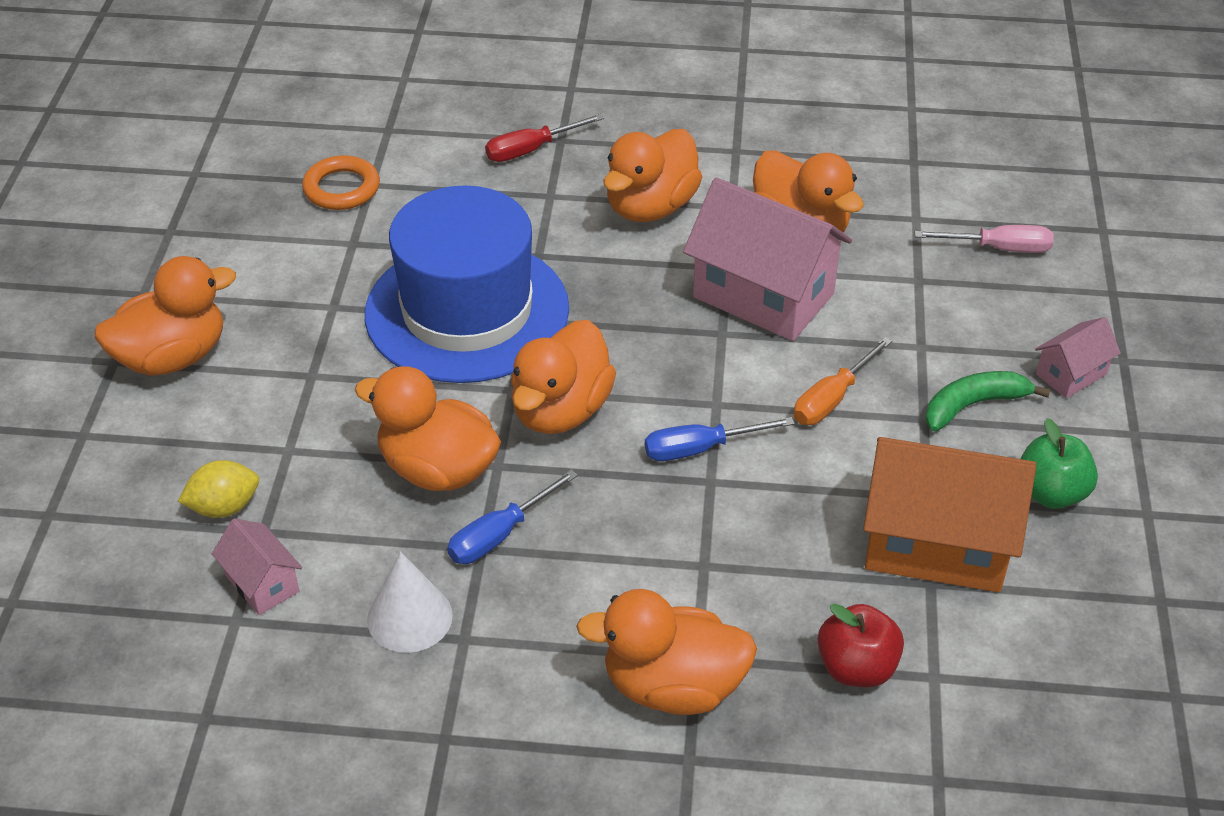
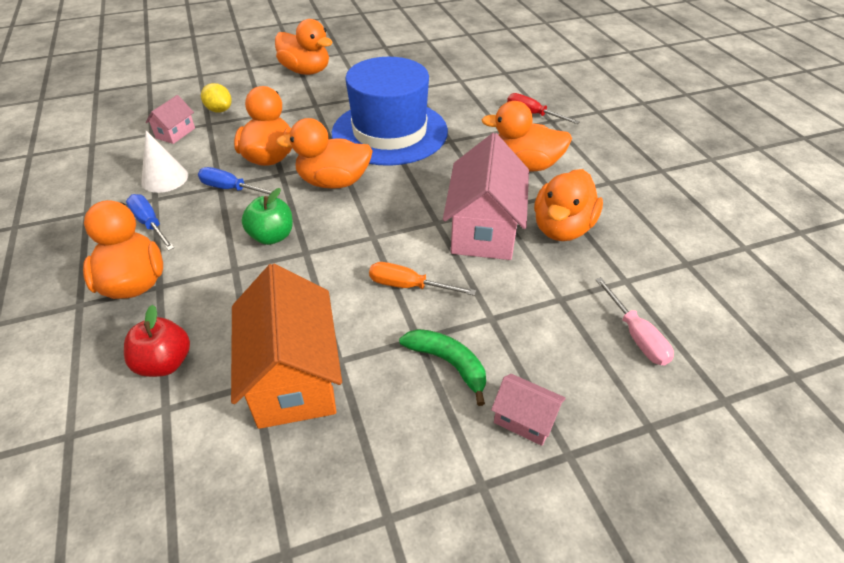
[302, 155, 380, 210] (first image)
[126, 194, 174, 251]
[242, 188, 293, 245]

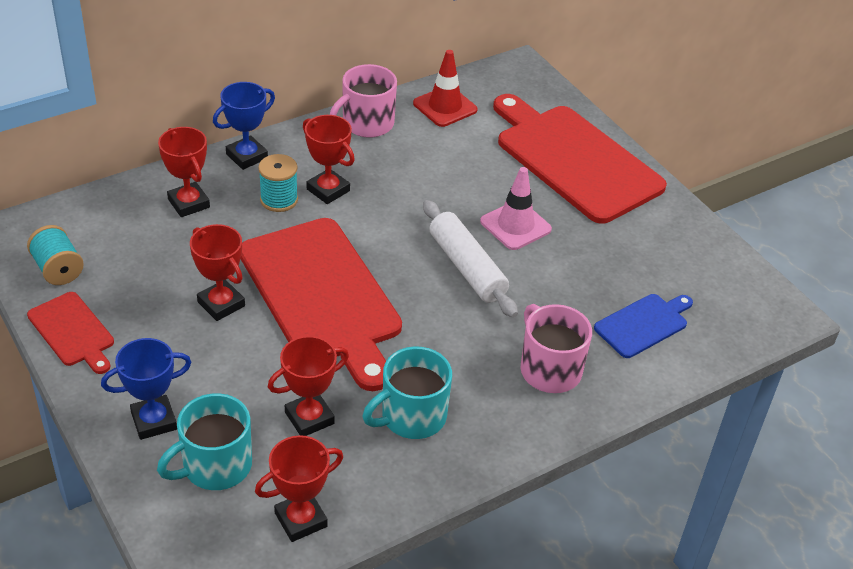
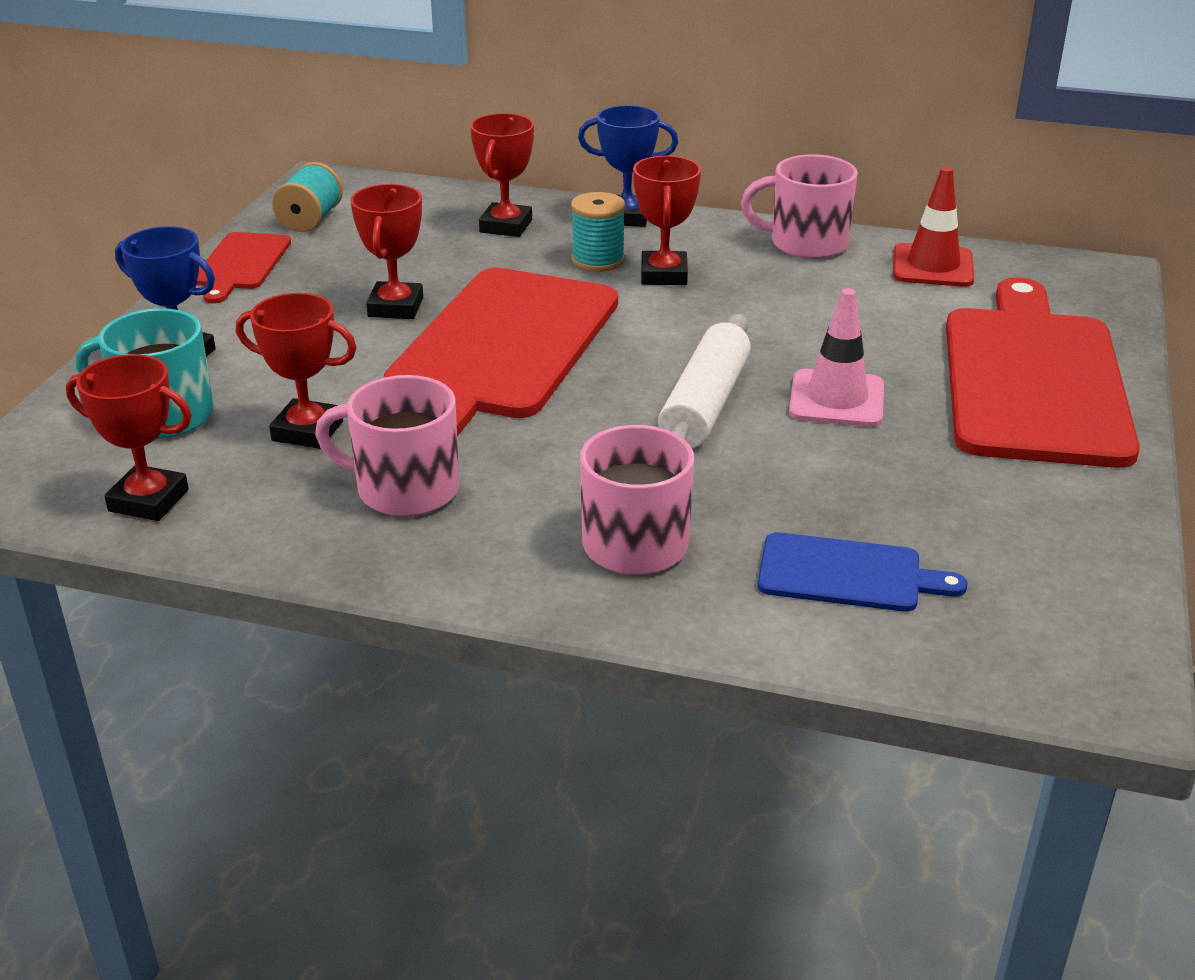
[315, 375, 459, 517]

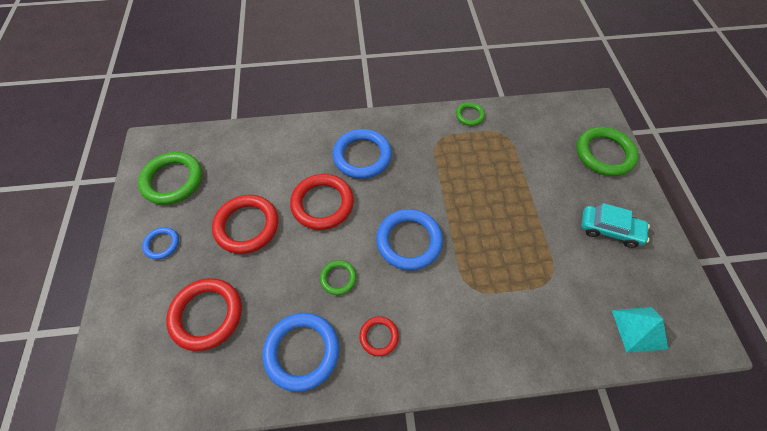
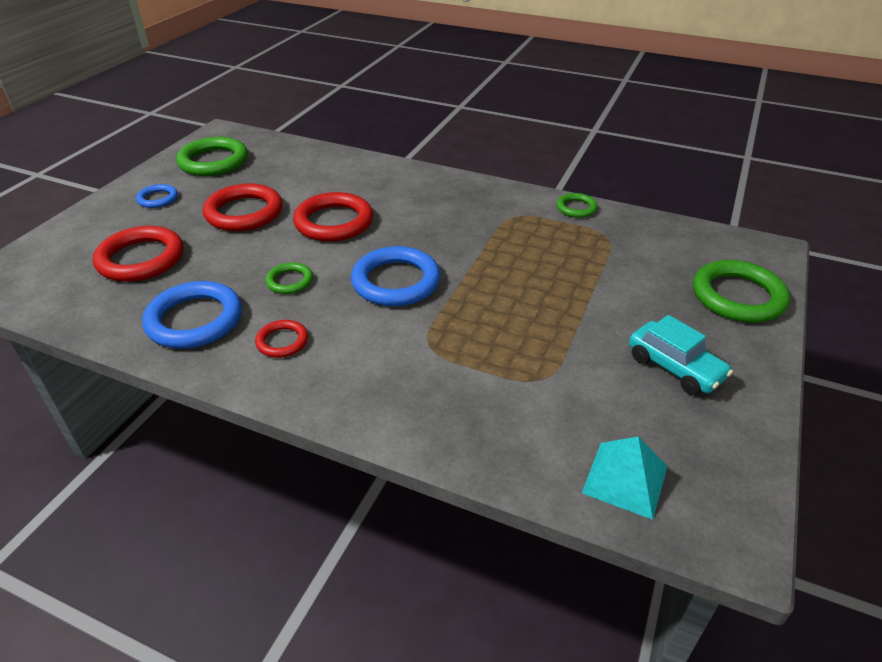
[332, 129, 392, 179] (first image)

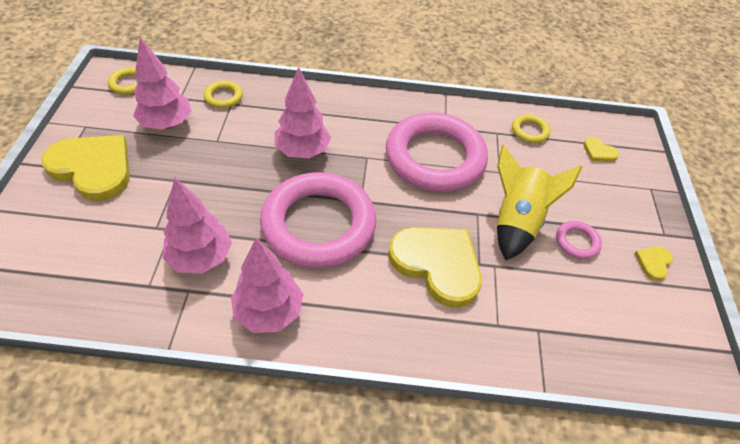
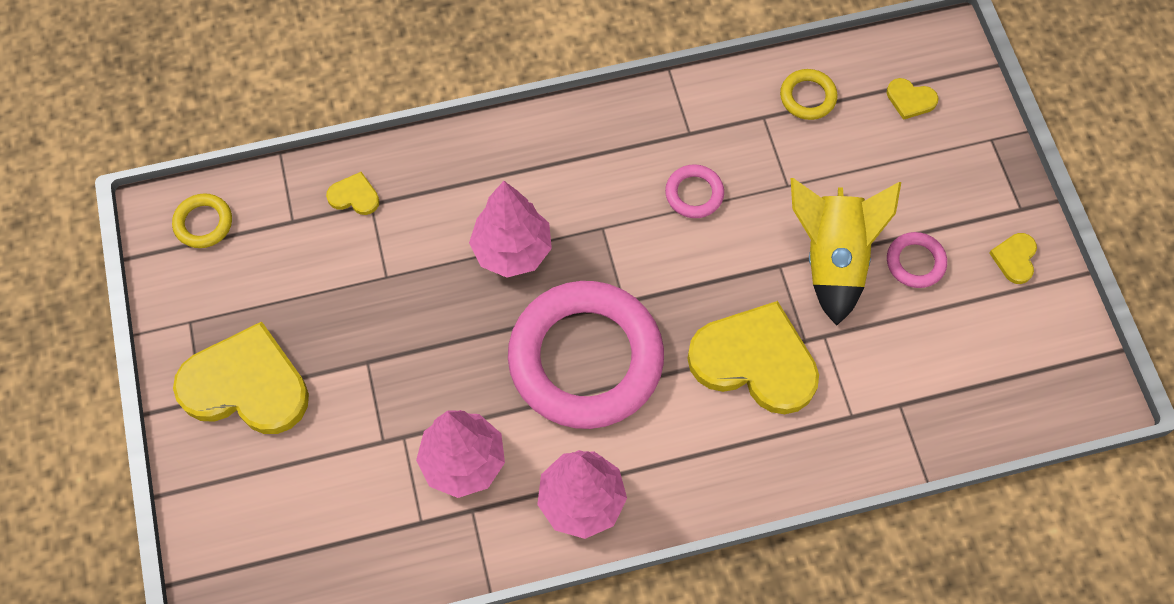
[133, 37, 191, 130] (first image)
[326, 172, 379, 215]
[665, 164, 724, 218]

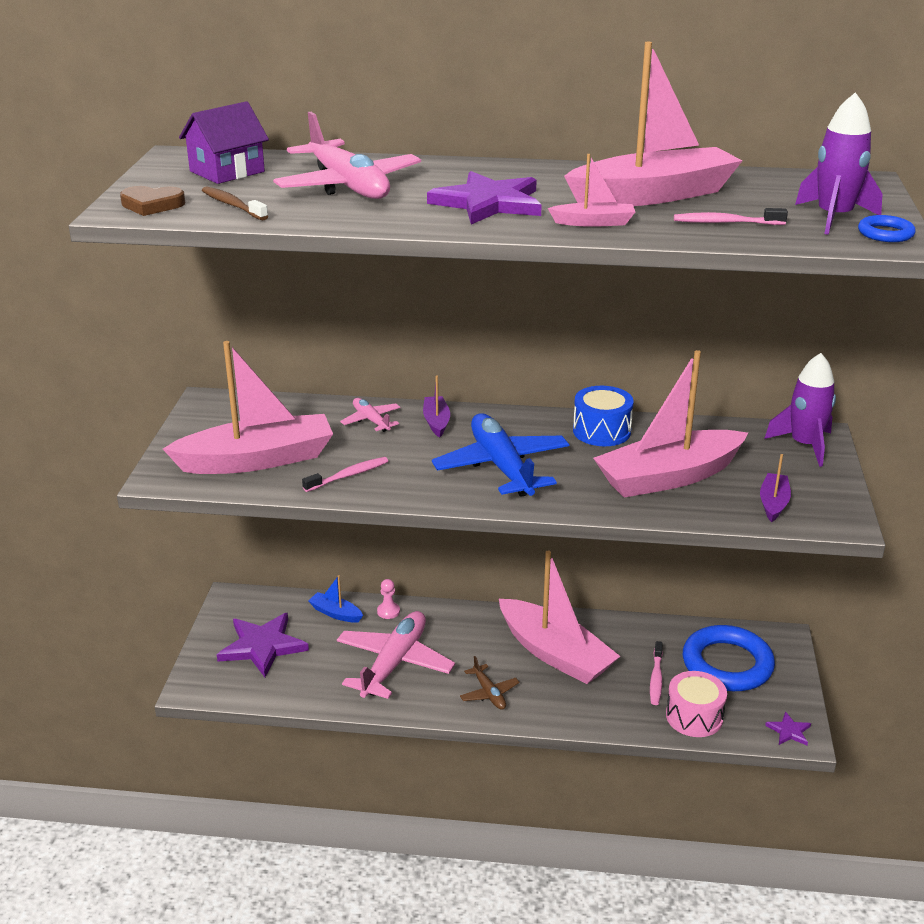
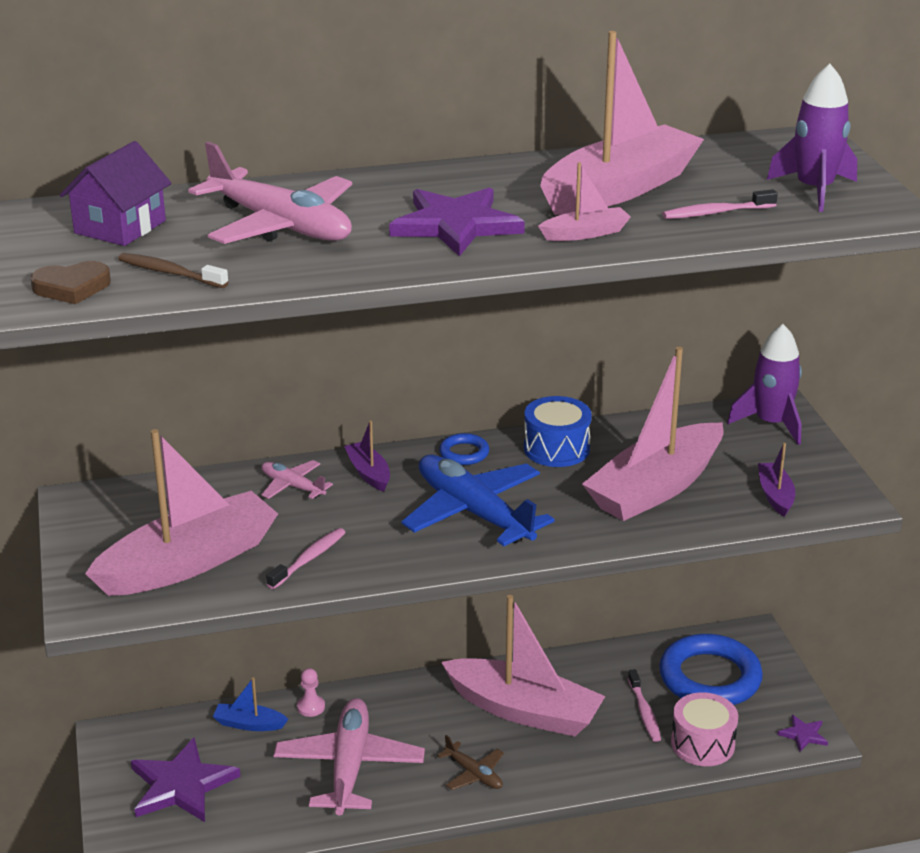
[439, 433, 489, 465]

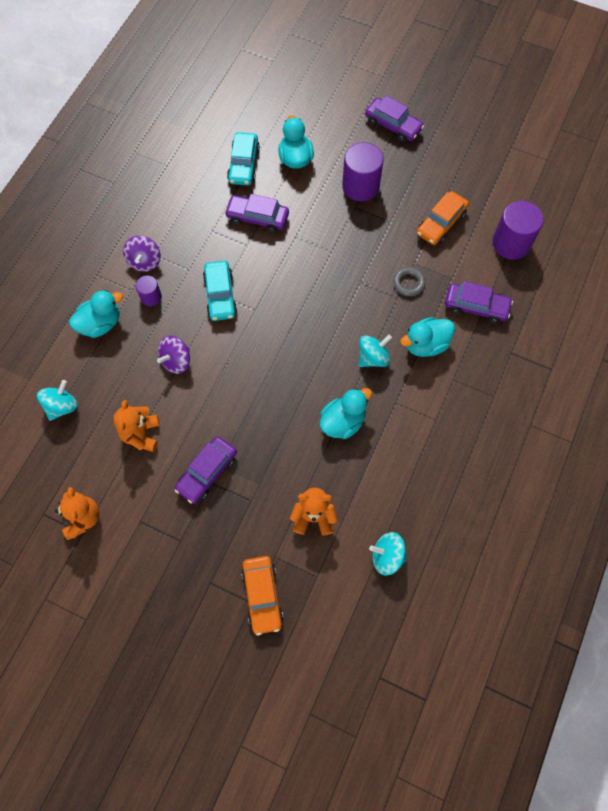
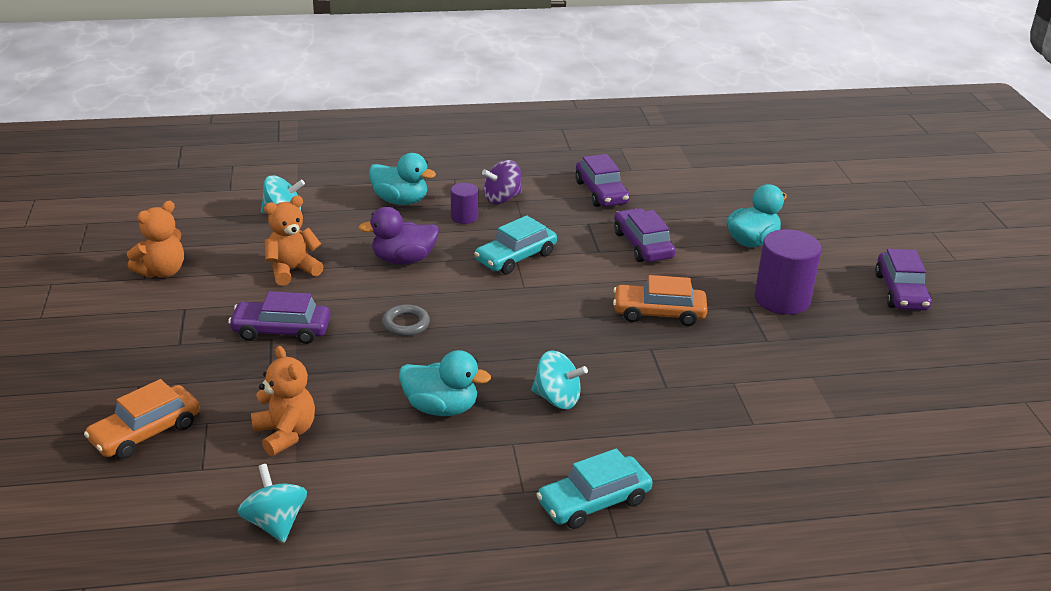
[358, 207, 439, 264]
[536, 448, 653, 529]
[382, 304, 430, 336]
[400, 317, 455, 357] (first image)
[613, 275, 707, 326]
[575, 154, 630, 207]
[493, 201, 543, 260] (first image)

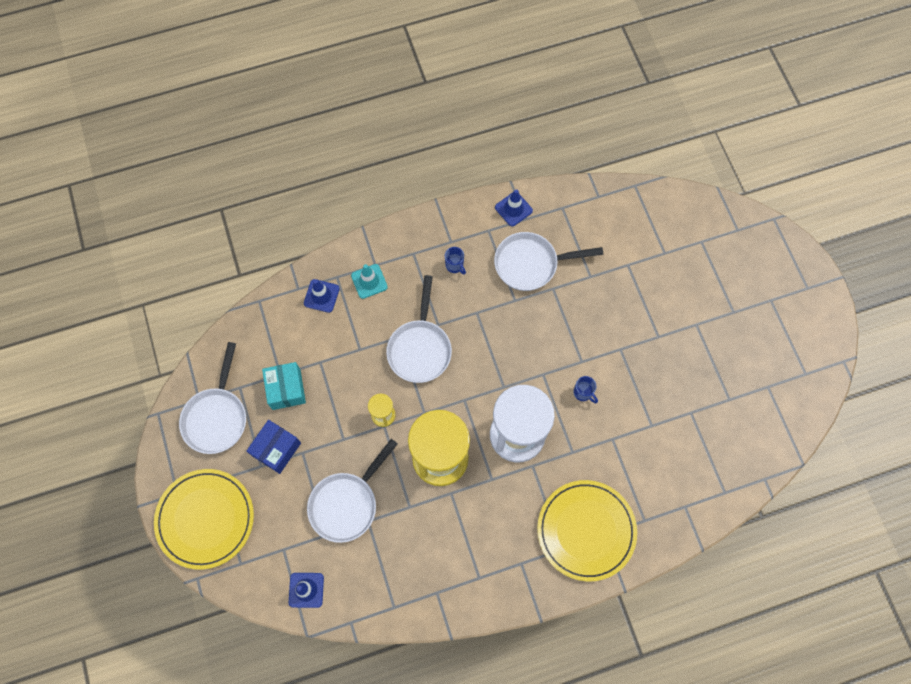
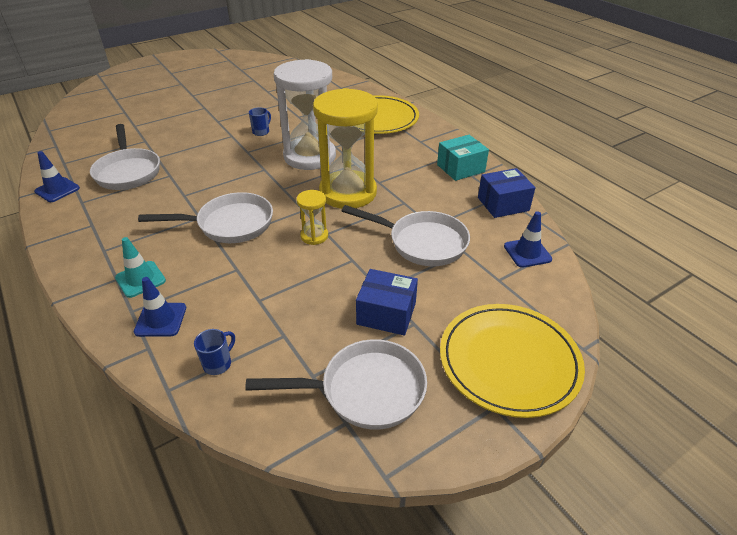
[437, 135, 489, 181]
[194, 329, 235, 375]
[478, 168, 535, 218]

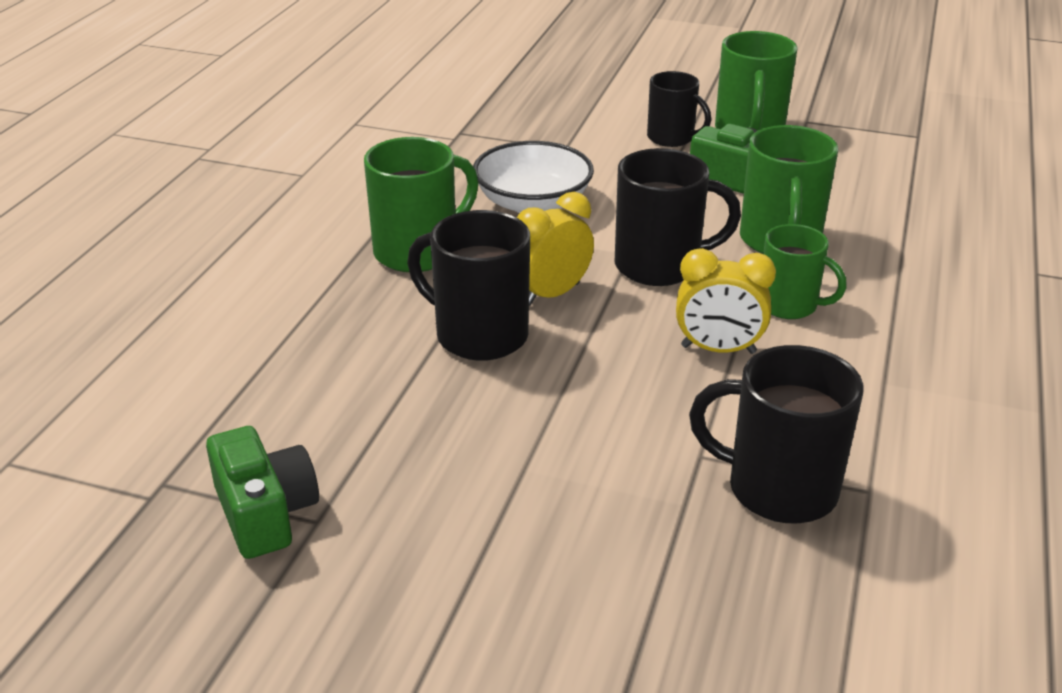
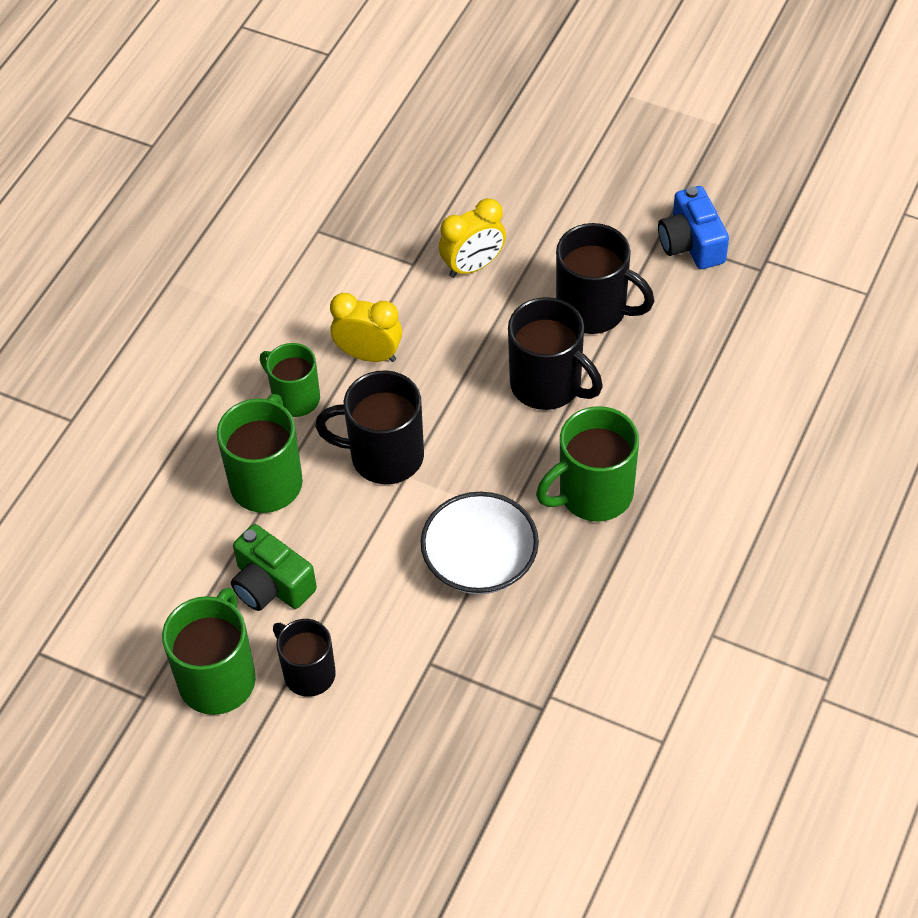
[658, 186, 729, 269]
[439, 198, 506, 278]
[556, 223, 654, 334]

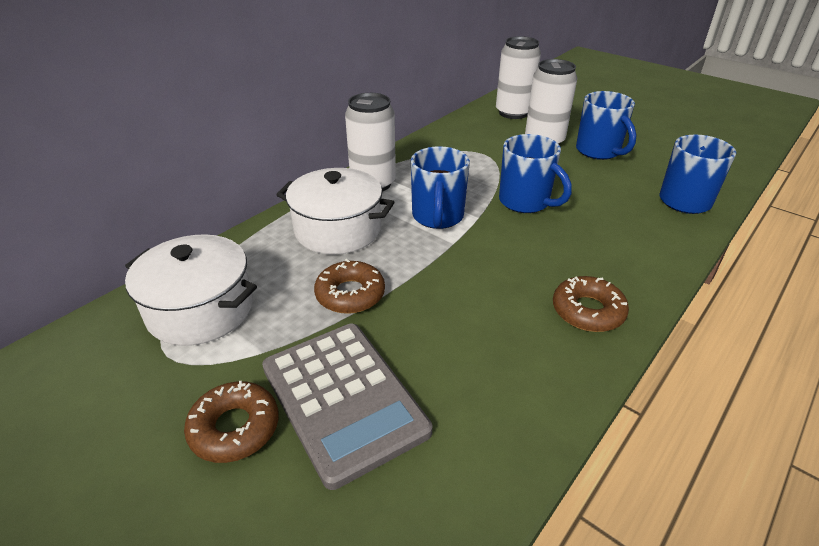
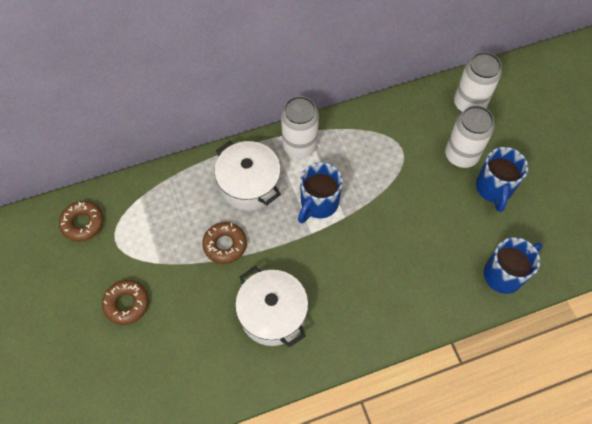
[235, 266, 308, 348]
[262, 324, 432, 490] (first image)
[499, 134, 572, 213] (first image)
[59, 201, 104, 242]

